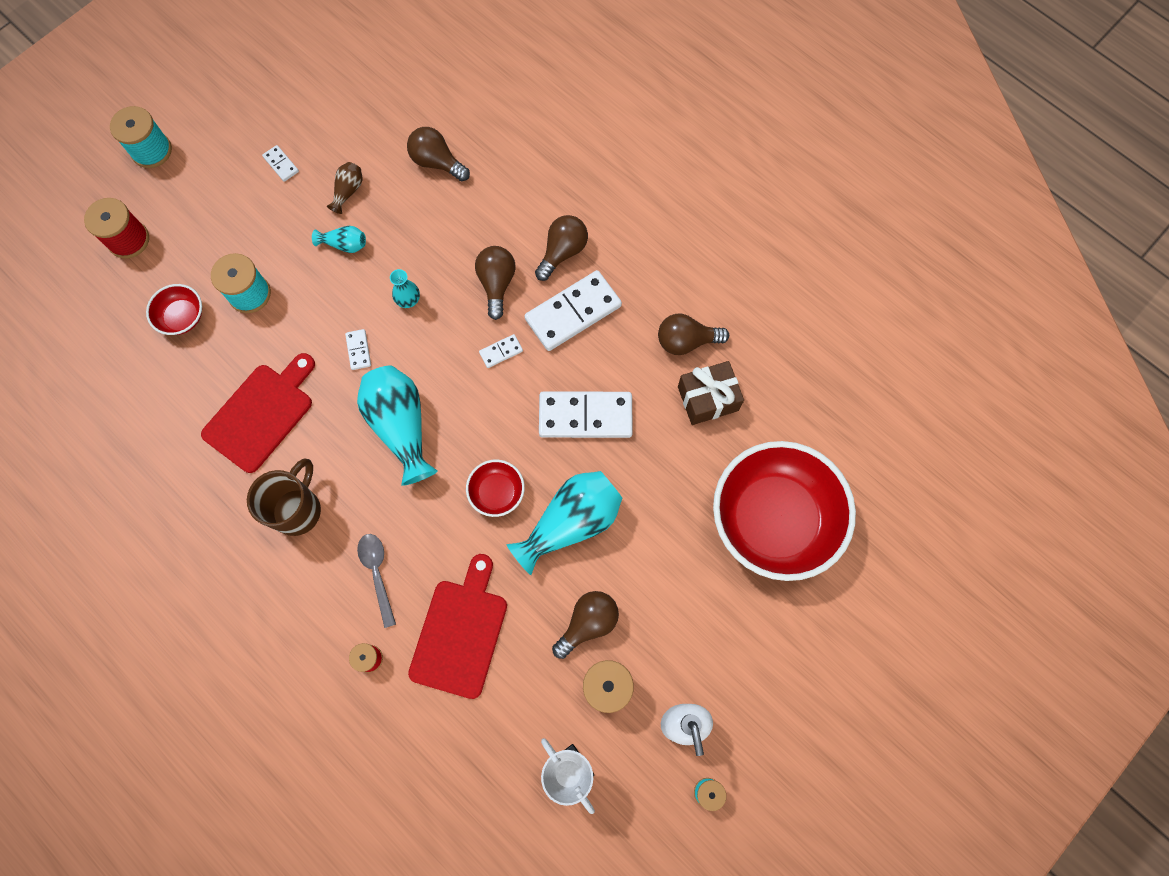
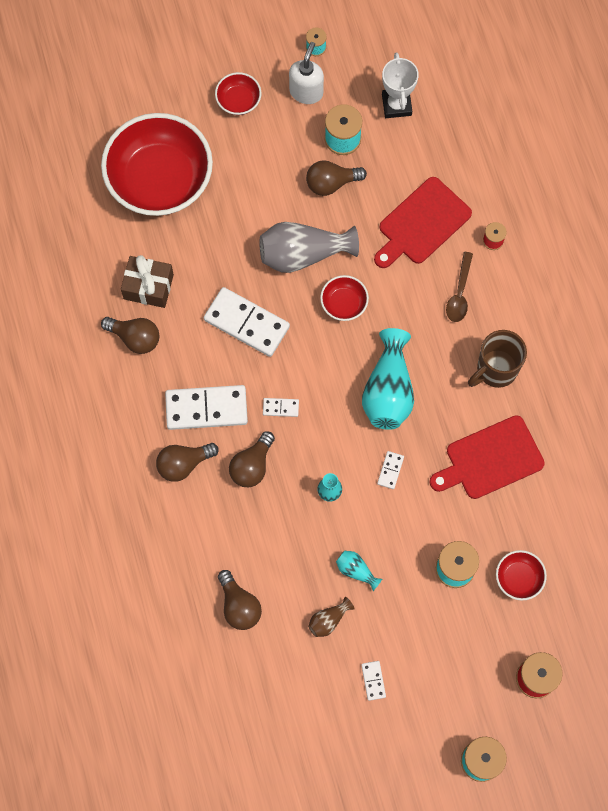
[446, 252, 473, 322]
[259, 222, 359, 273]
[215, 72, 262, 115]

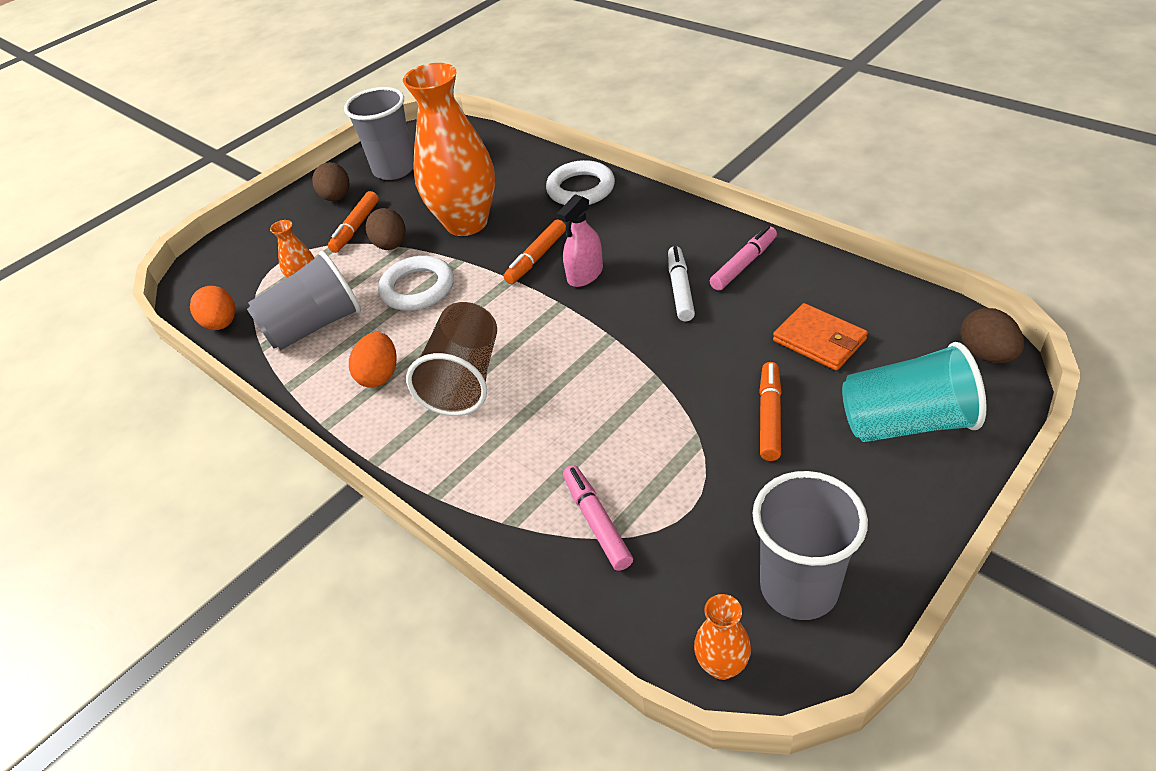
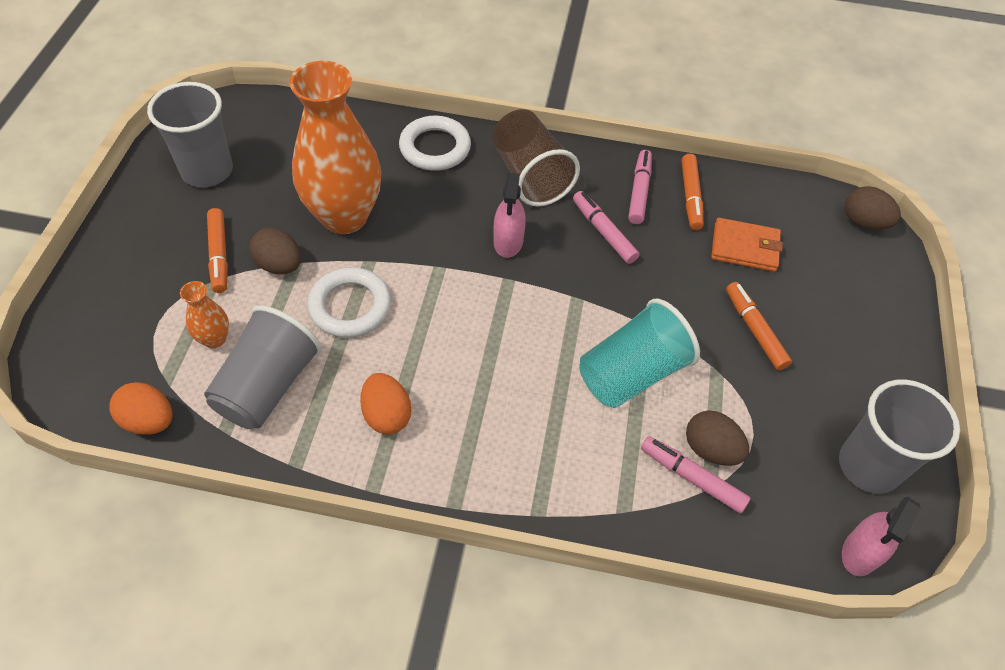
[686, 410, 749, 466]
[492, 109, 580, 206]
[682, 154, 704, 230]
[573, 191, 639, 264]
[842, 497, 921, 576]
[579, 299, 700, 408]

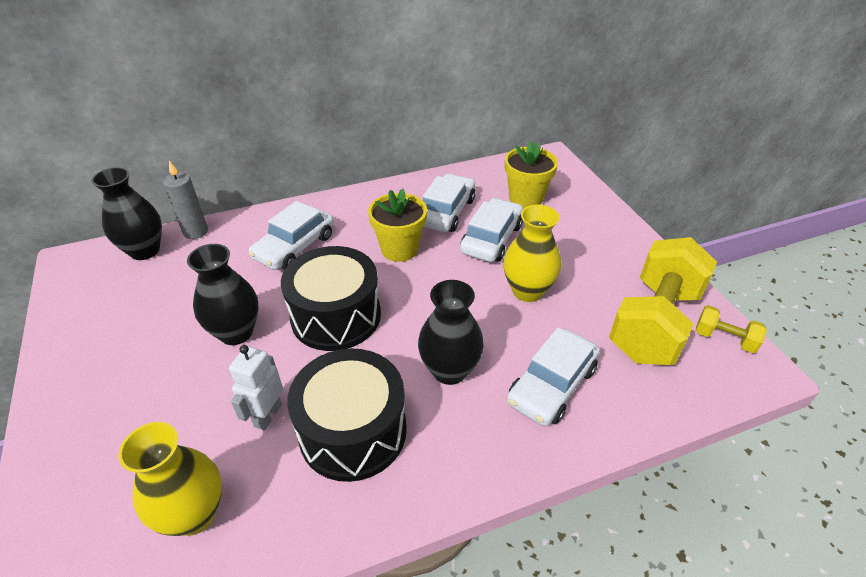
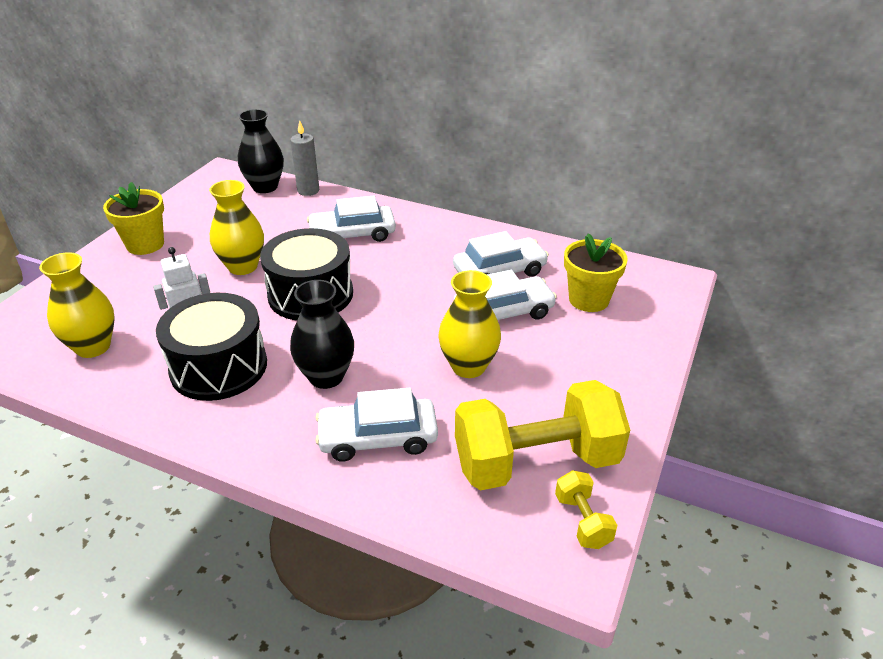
[209, 180, 264, 275]
[103, 182, 164, 255]

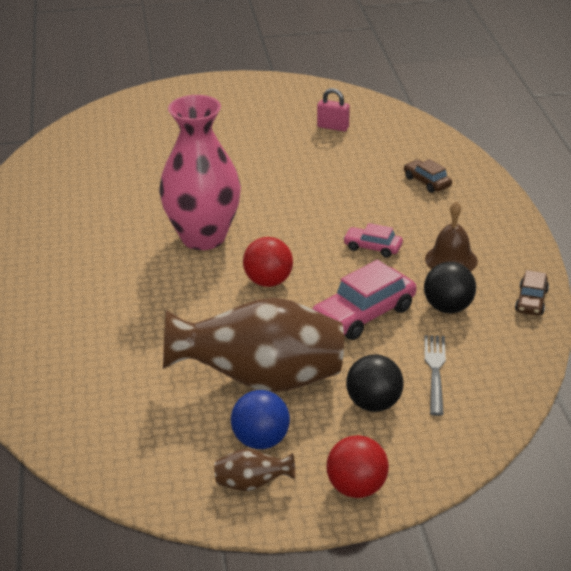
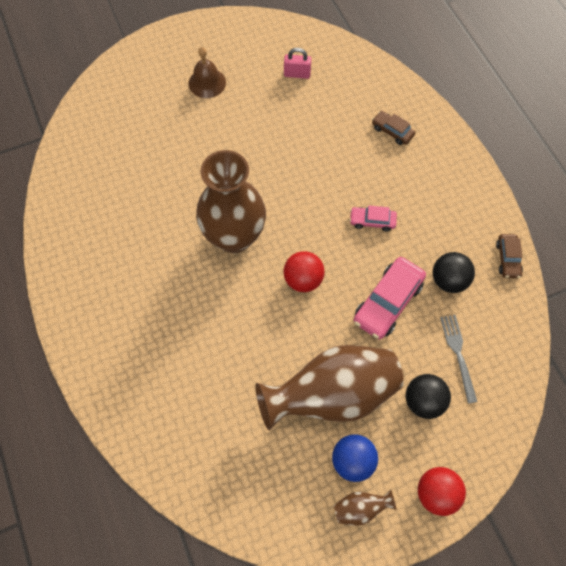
[196, 150, 266, 253]
[189, 47, 226, 98]

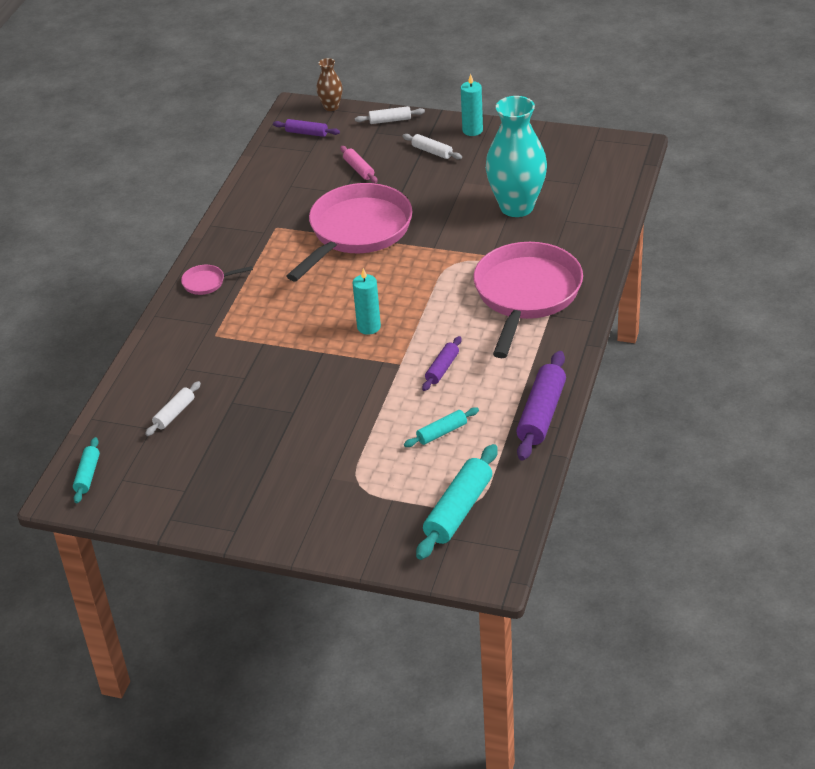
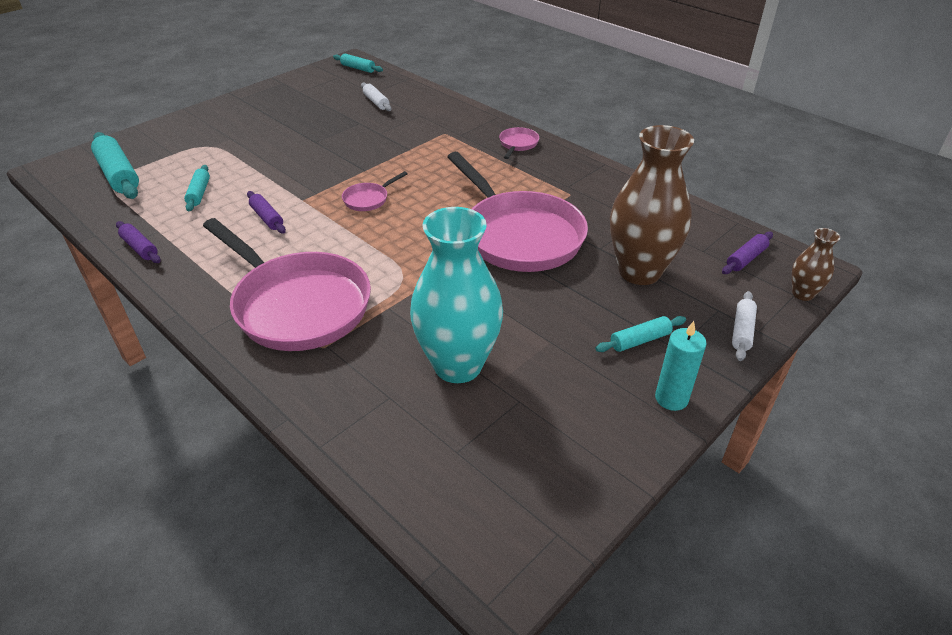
[610, 125, 694, 285]
[342, 171, 407, 211]
[595, 316, 686, 352]
[116, 221, 161, 263]

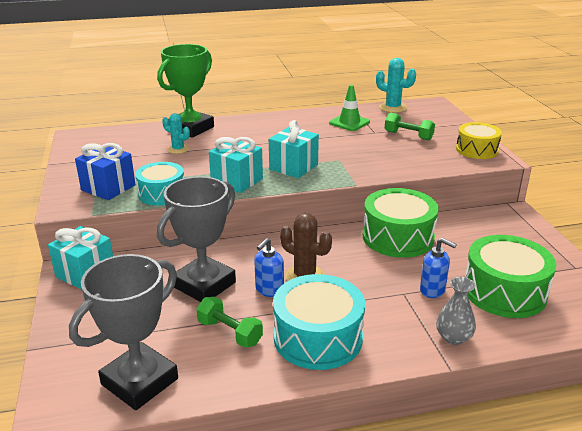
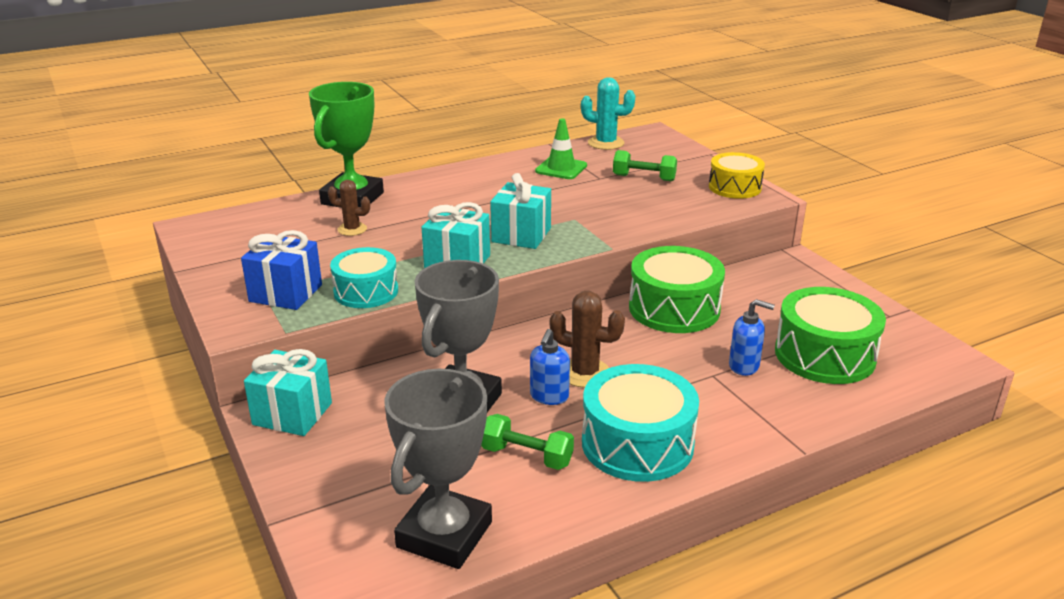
[328, 180, 370, 236]
[436, 277, 476, 345] (first image)

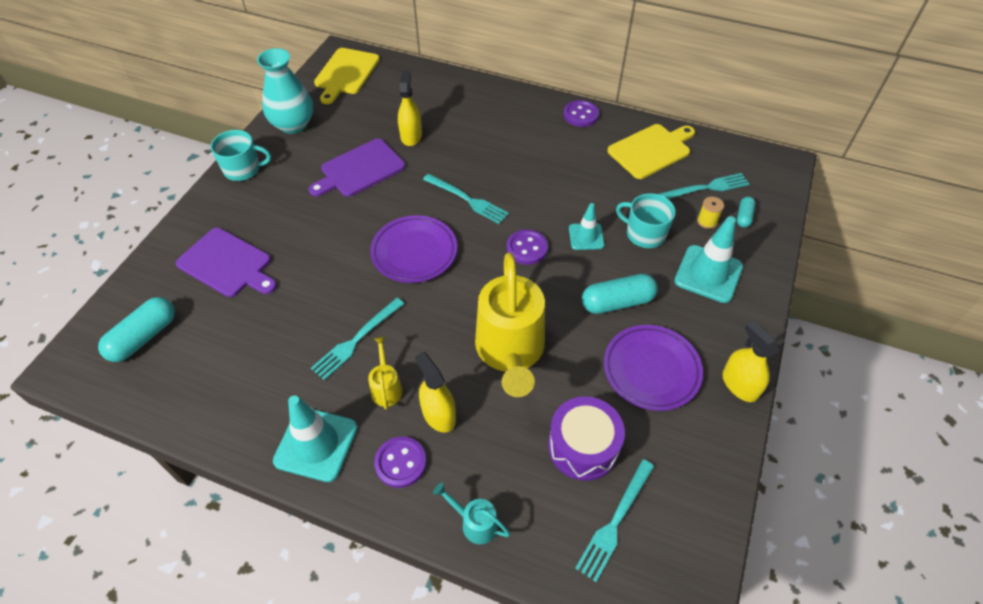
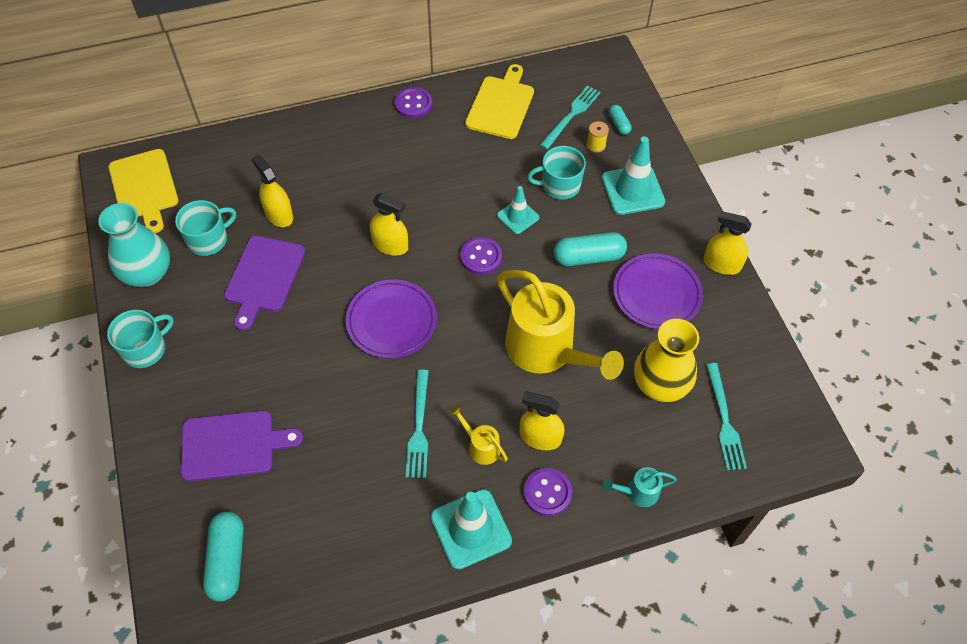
[370, 193, 408, 256]
[634, 319, 699, 402]
[553, 232, 627, 266]
[175, 200, 236, 256]

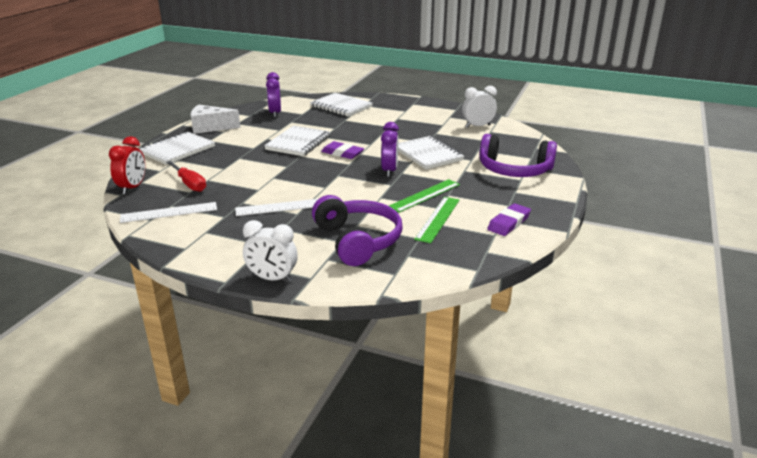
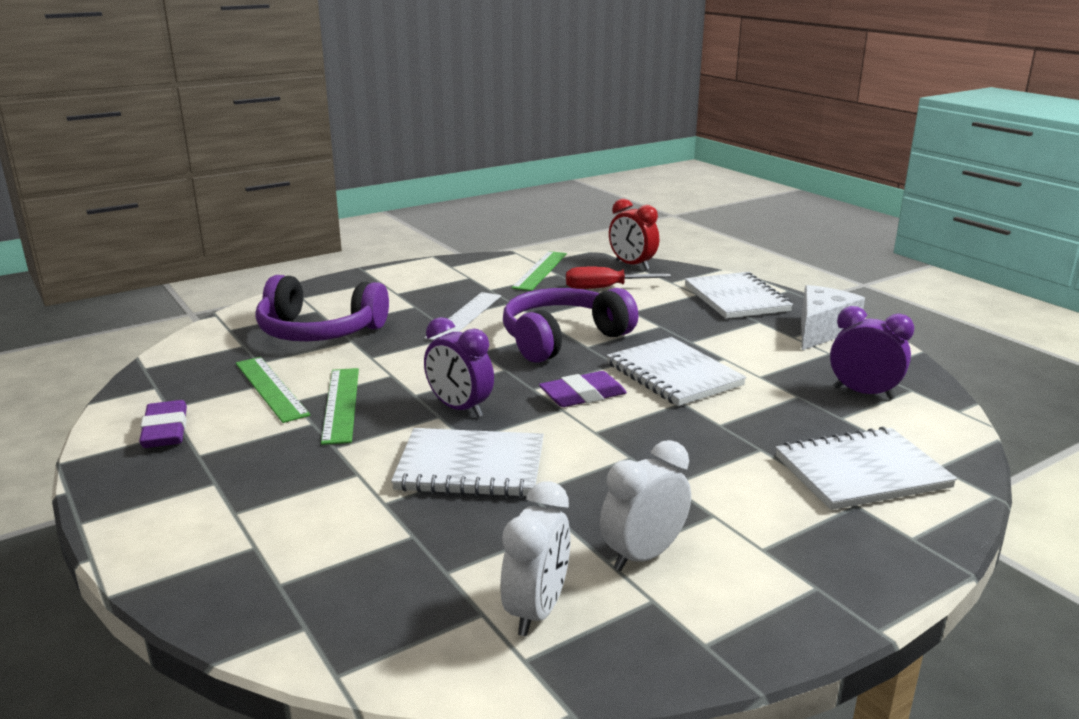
[512, 251, 567, 291]
[600, 440, 691, 571]
[503, 288, 638, 363]

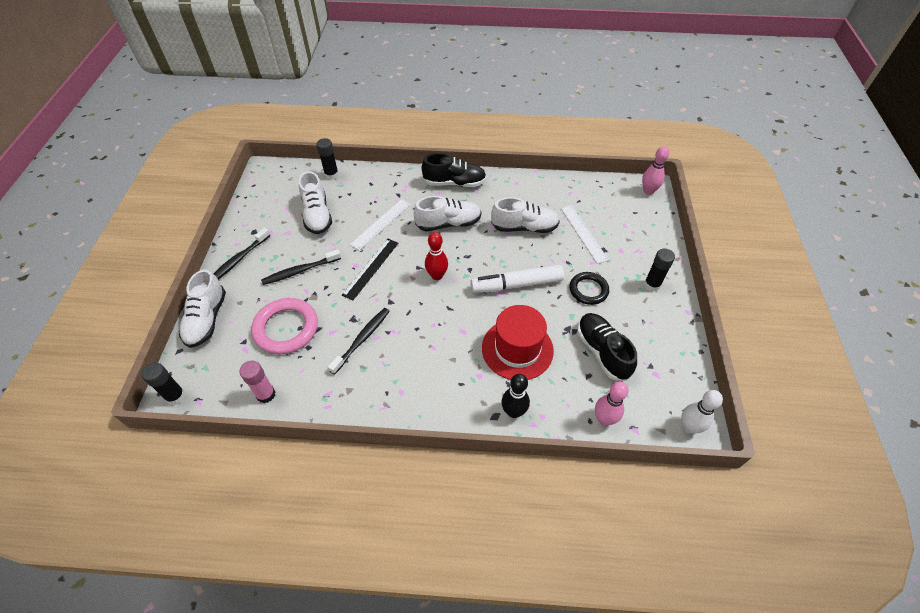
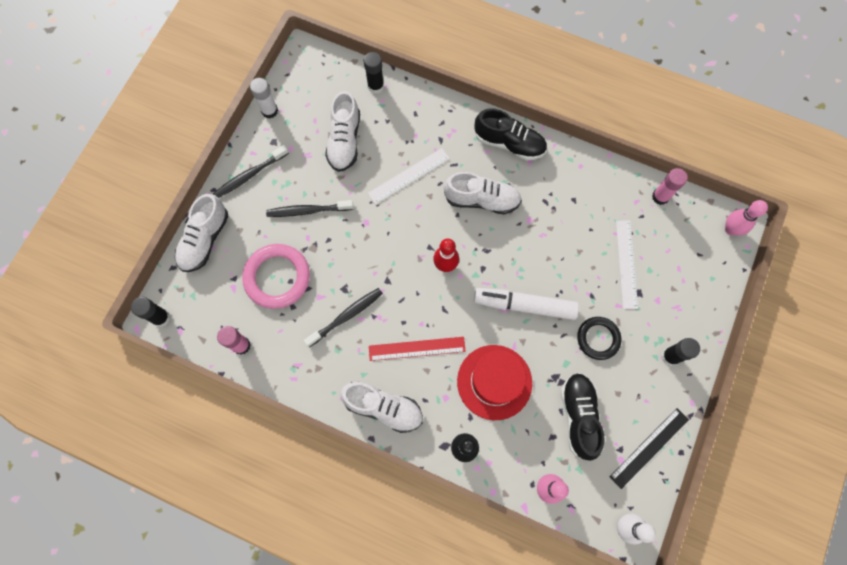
[610, 408, 689, 489]
[340, 382, 423, 433]
[250, 78, 278, 118]
[369, 337, 466, 361]
[652, 168, 688, 205]

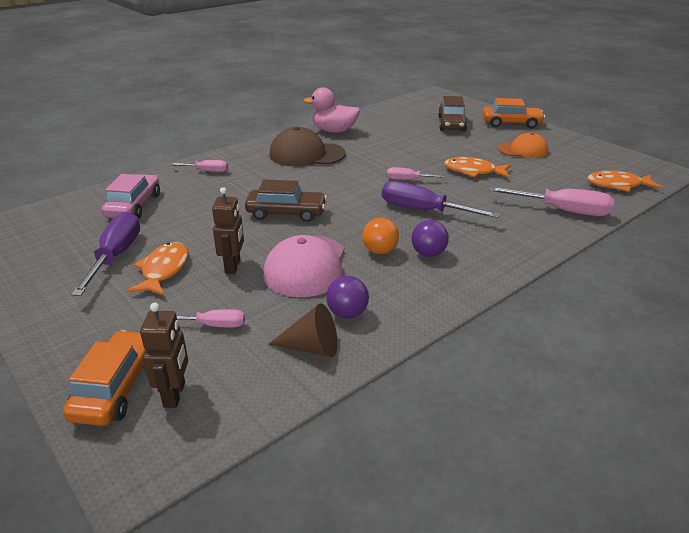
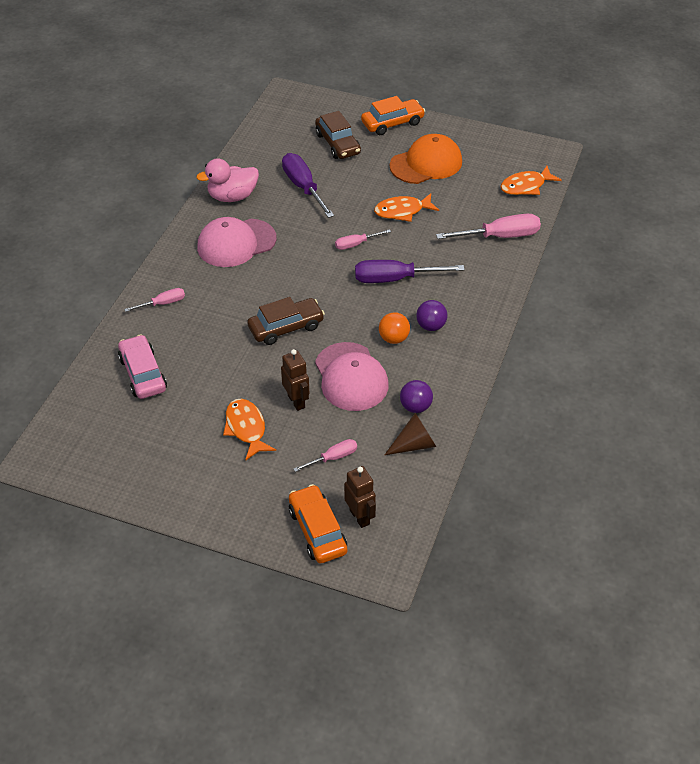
[282, 153, 334, 218]
[197, 217, 276, 267]
[389, 134, 462, 184]

